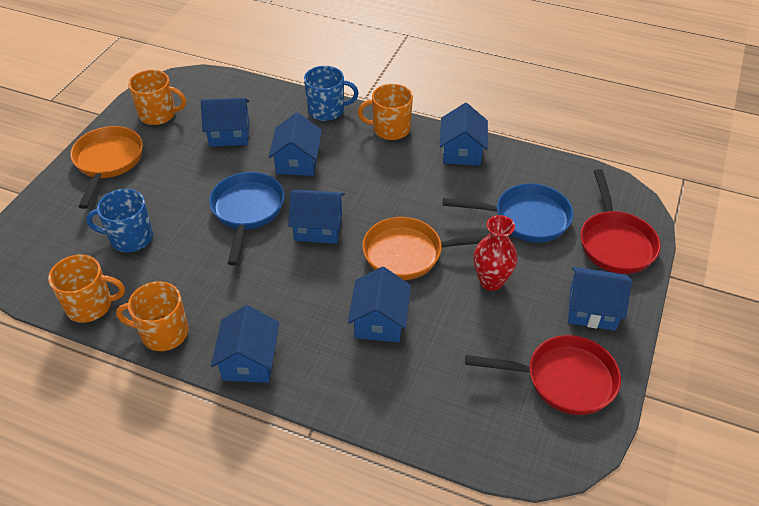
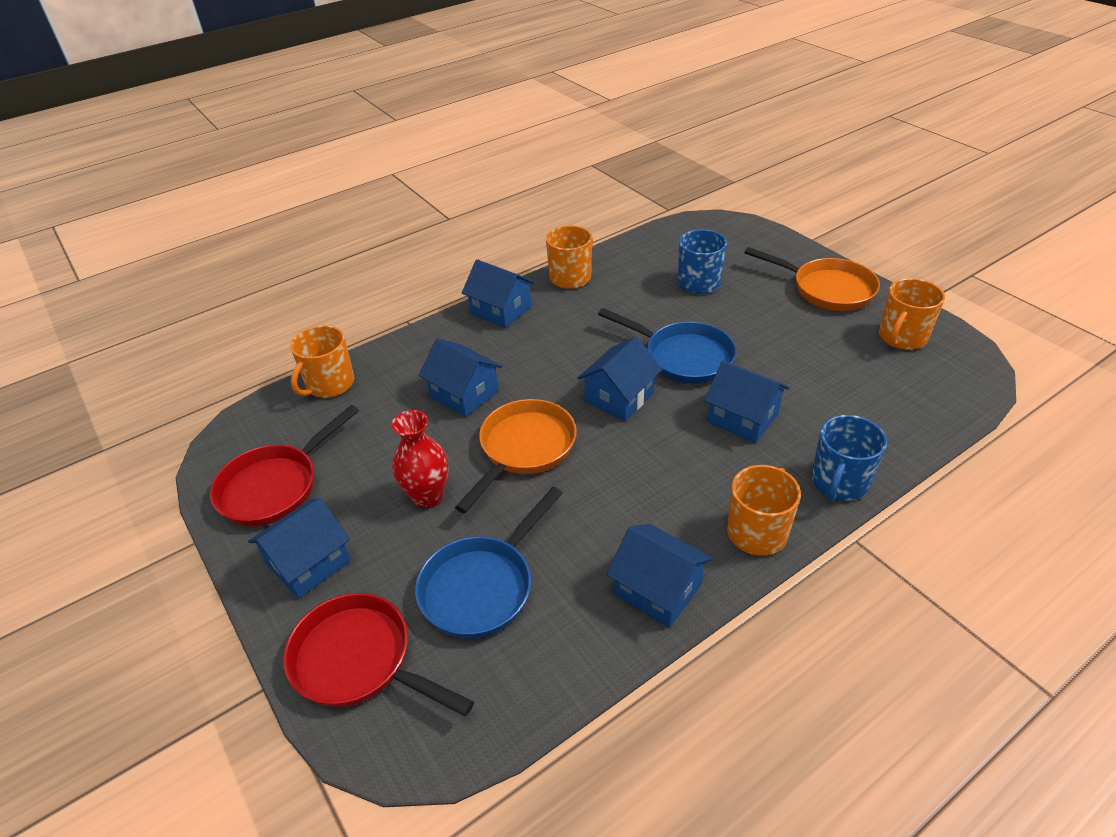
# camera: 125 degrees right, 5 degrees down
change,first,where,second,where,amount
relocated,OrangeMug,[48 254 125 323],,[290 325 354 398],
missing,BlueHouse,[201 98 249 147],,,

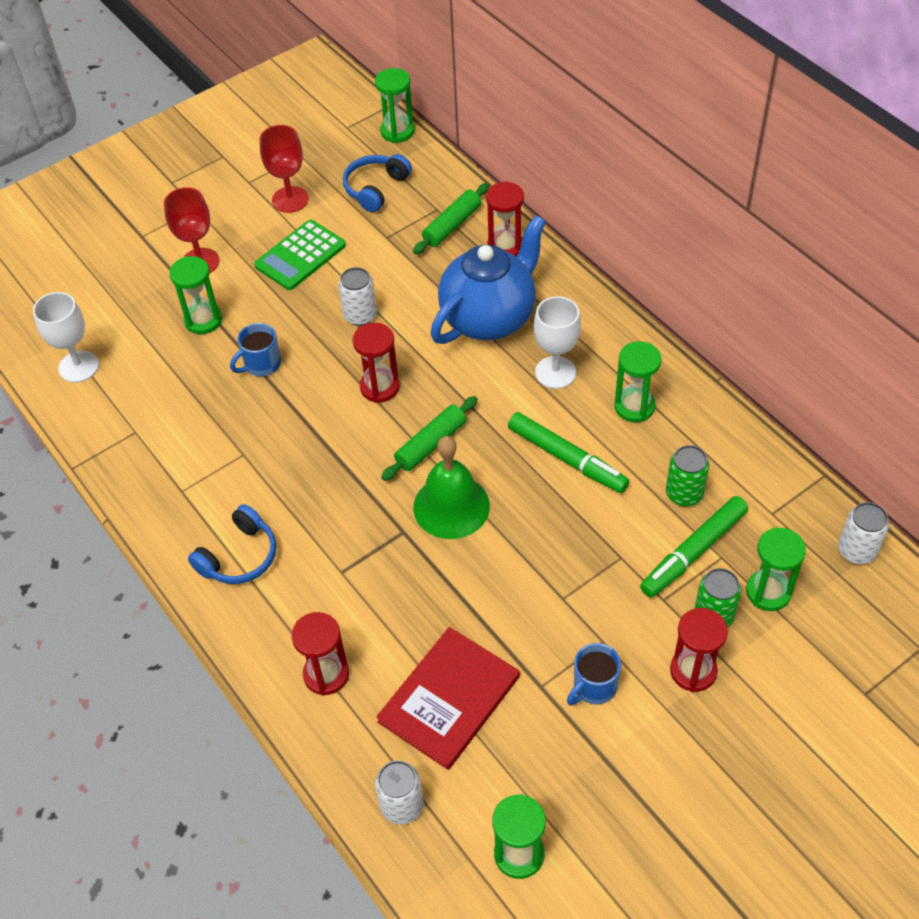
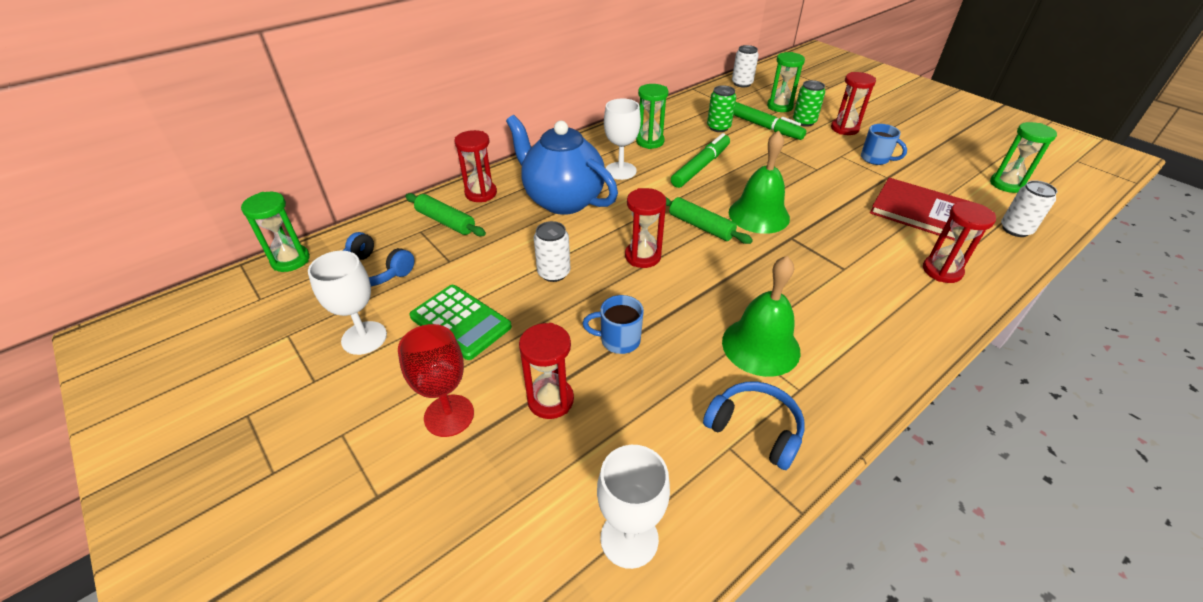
# camera: 95 degrees left, 10 degrees down
change,first,where,second,where,amount
colour,RedGoblet,[260 125 309 213],WhiteGoblet,[308 251 387 355],
colour,GreenHourglass,[169 256 222 334],RedHourglass,[519 323 574 419],
spun,BlueMug,[230 323 281 376],,[583 295 644 354],135 degrees clockwise
relocated,BlueHeadphones,[188 504 276 584],,[703 381 805 470],
appeared,,,GreenBell,[722 256 801 377],

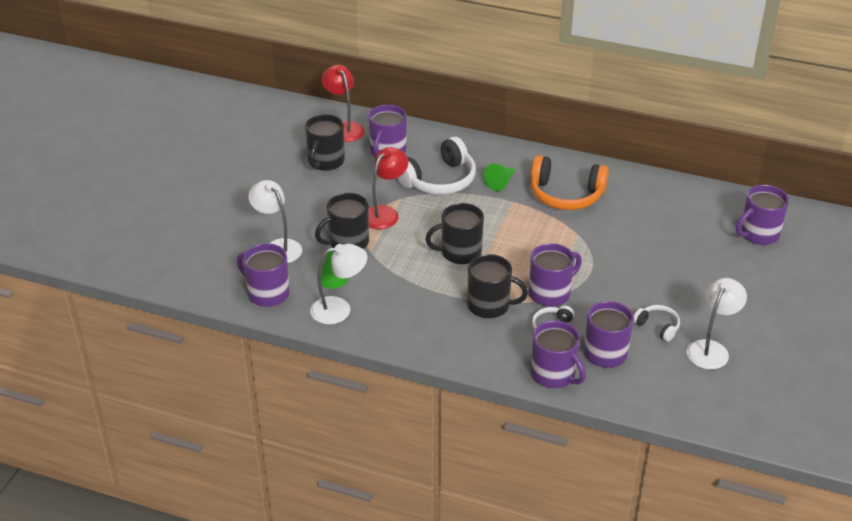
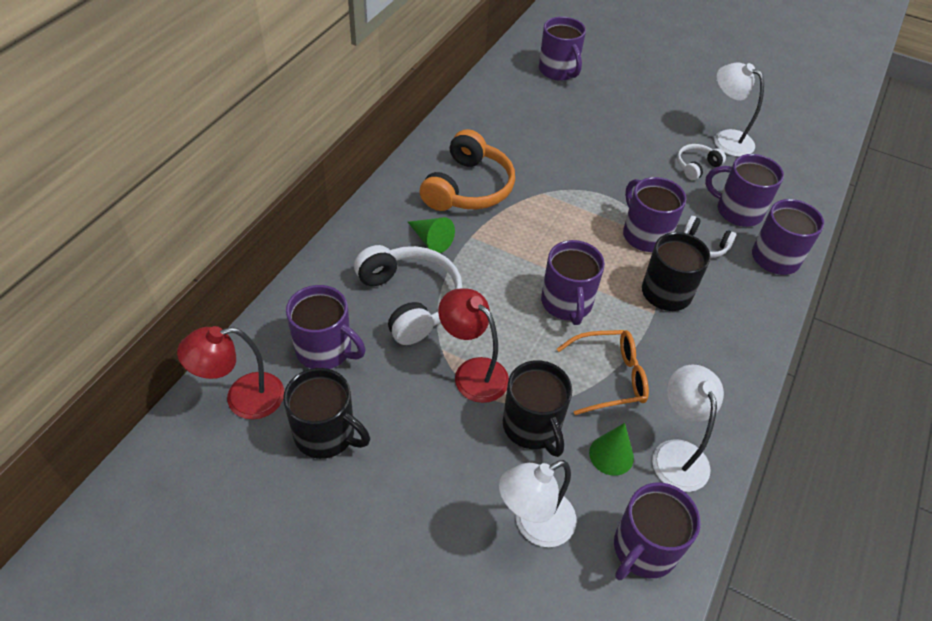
# camera: 85 degrees left, 10 degrees up
change,first,where,second,where,amount
colour,BlackMug,[425 203 484 264],PurpleMug,[541 240 605 325],
appeared,,,OrangeGlasses,[557 330 649 415],

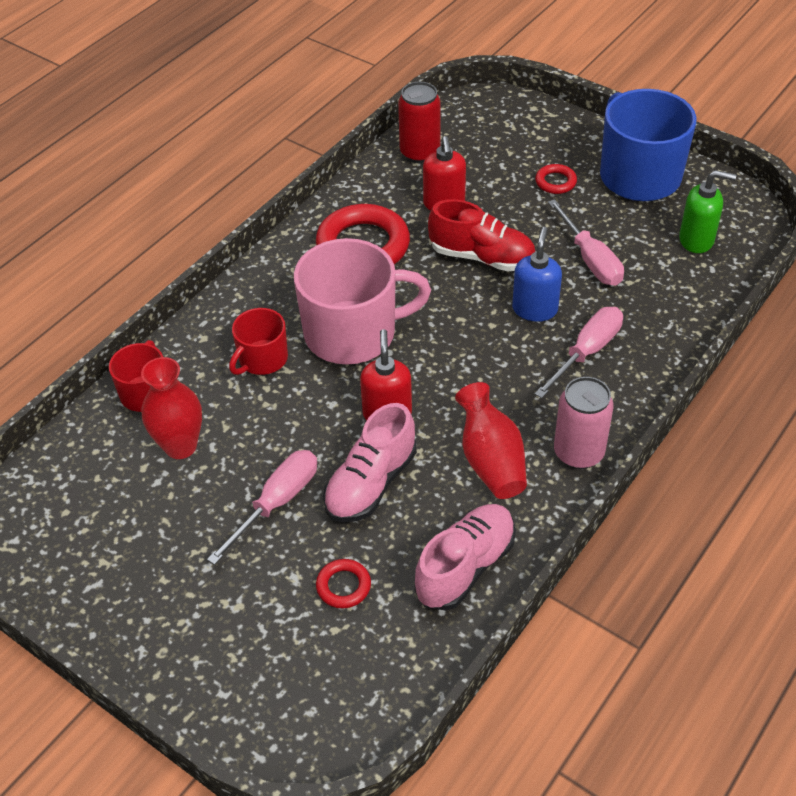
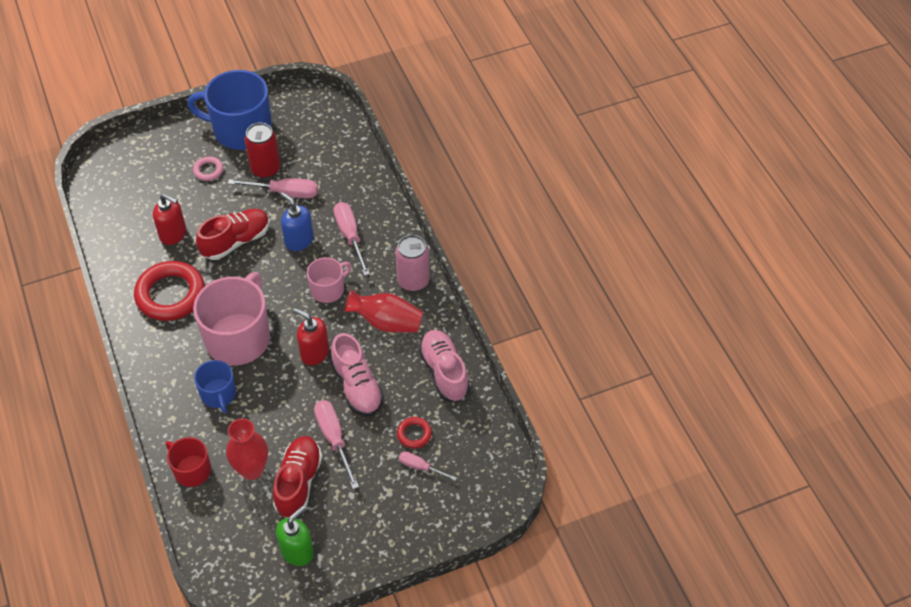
# camera: 60 degrees left, 5 degrees up
change,first,where,second,where,amount
colour,RedRing,[535 164 577 194],PinkRing,[193 156 223 181],
colour,RedMug,[229 308 288 375],BlueMug,[194 360 236 413],
relocated,RedCan,[398 82 441 163],,[244 123 281 179],
appeared,,,RedShoe,[273 436 323 518],
relocated,GreenSoapDispenser,[679 170 736 253],,[276 506 314 566],
appeared,,,PinkMug,[307 257 352 303],
appeared,,,PinkScrewdriver,[399 451 457 481],

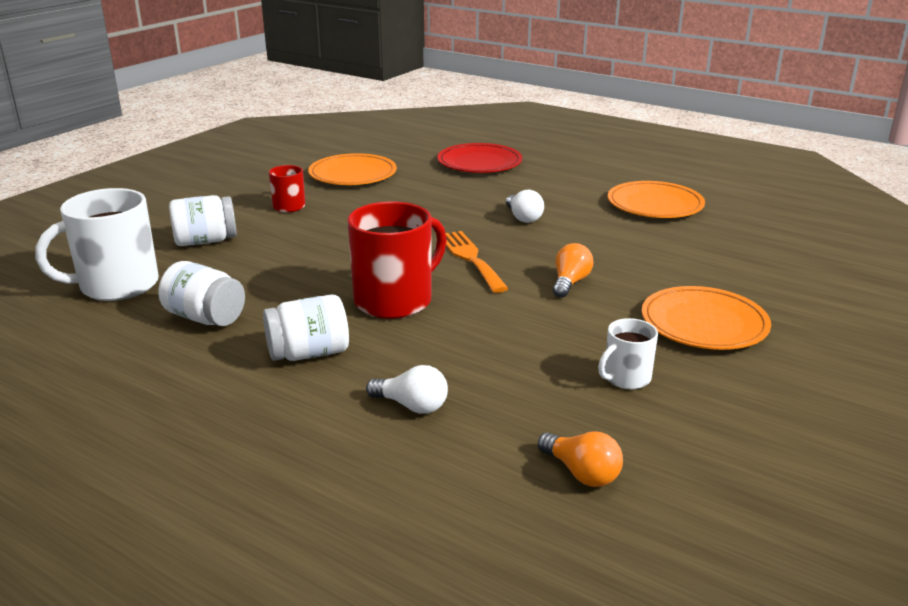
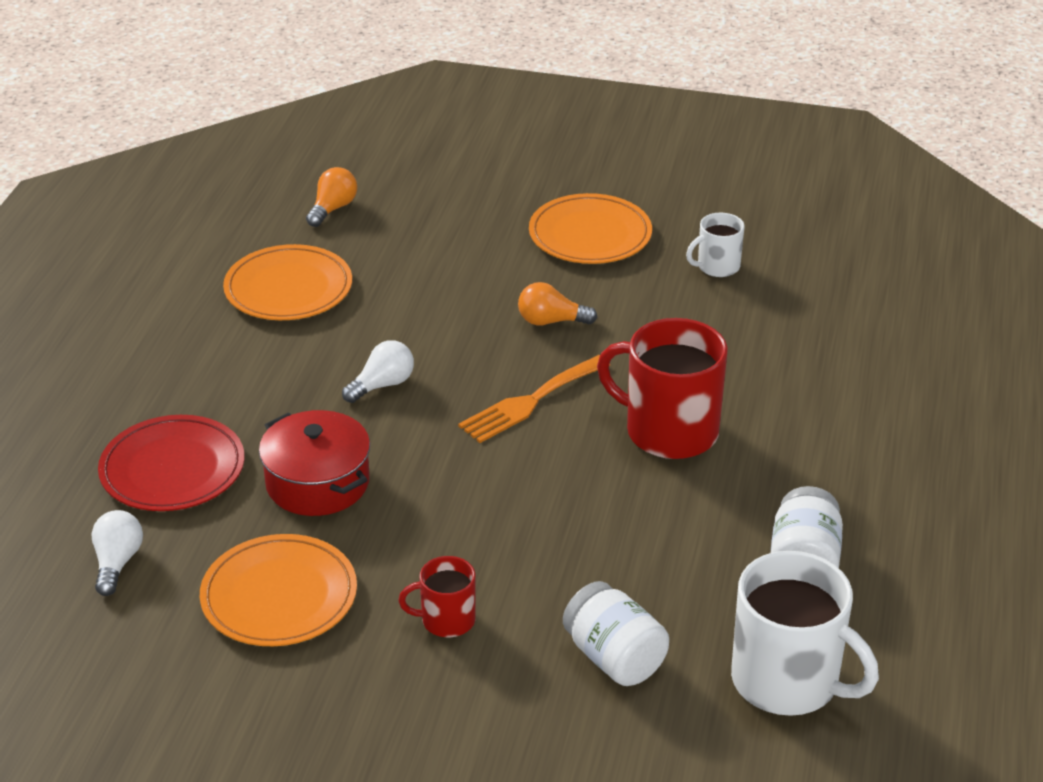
# camera: 110 degrees left, 10 degrees up
change,first,where,second,where,amount
relocated,WhiteLightBulb,[366 365 448 414],,[92 510 143 596],
appeared,,,RedPot,[259 410 370 516],
relocated,OrangeLightBulb,[538 432 623 487],,[306 167 357 227],
spun,WhiteMug,[598 318 658 389],,[686 213 744 277],120 degrees clockwise
missing,WhiteJar,[263 294 349 361],,,

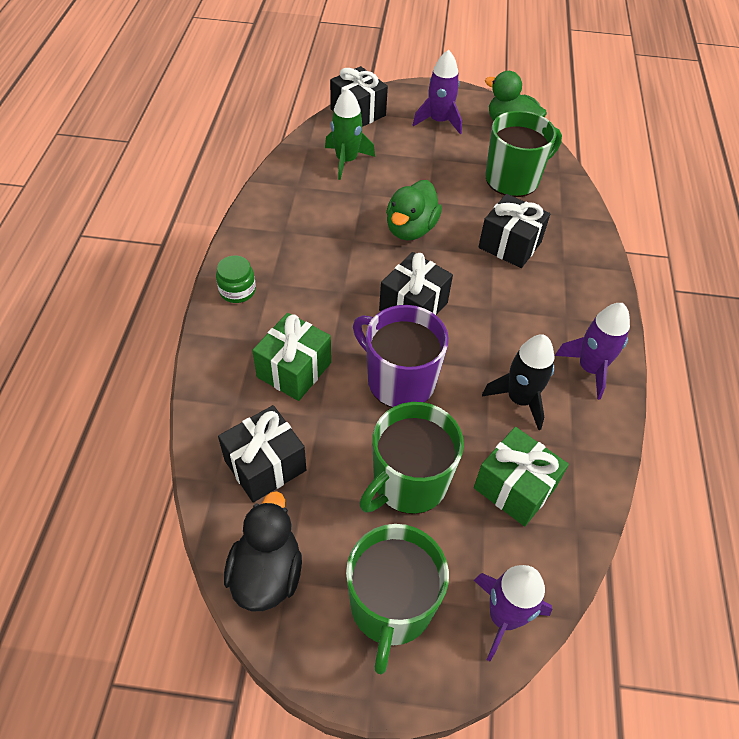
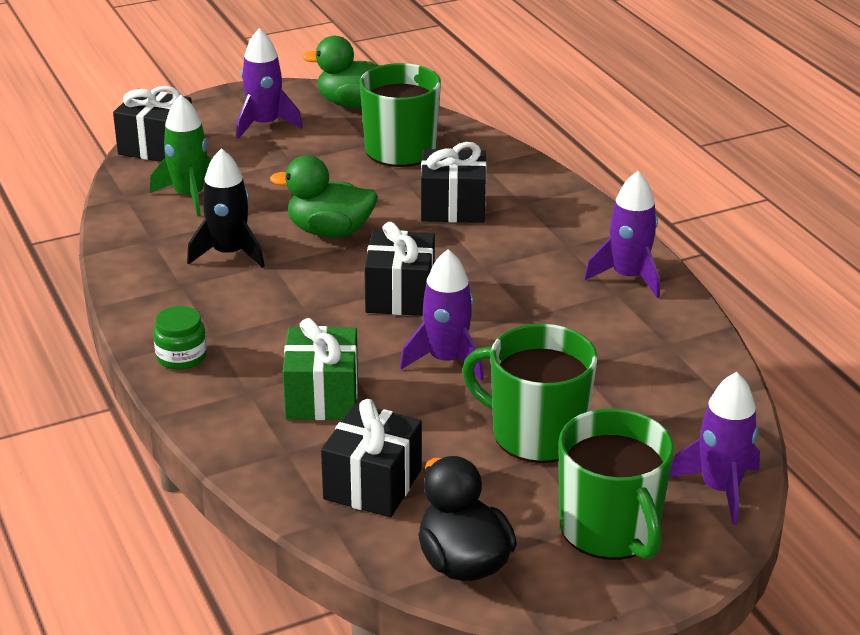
# camera: 30 degrees left, 20 degrees down
change,first,where,second,where,amount
relocated,BlackRocket,[482 334 555 430],,[187 148 264 268],
spun,GreenDuck,[386 180 442 241],,[270 155 378 237],105 degrees clockwise
exchanged,PurpleMug,[353 305 449 408],PurpleRocket,[400 249 484 381],
spun,GreenMug,[359 402 464 514],,[462 324 598 463],105 degrees clockwise
missing,GreenGift,[474 427 569 526],,,

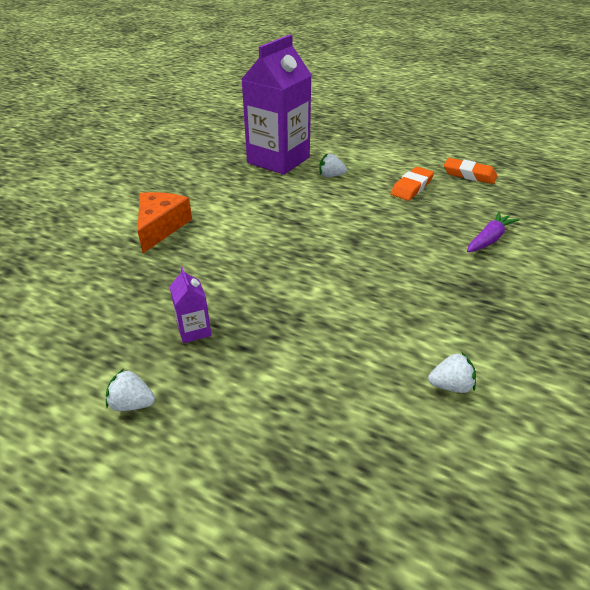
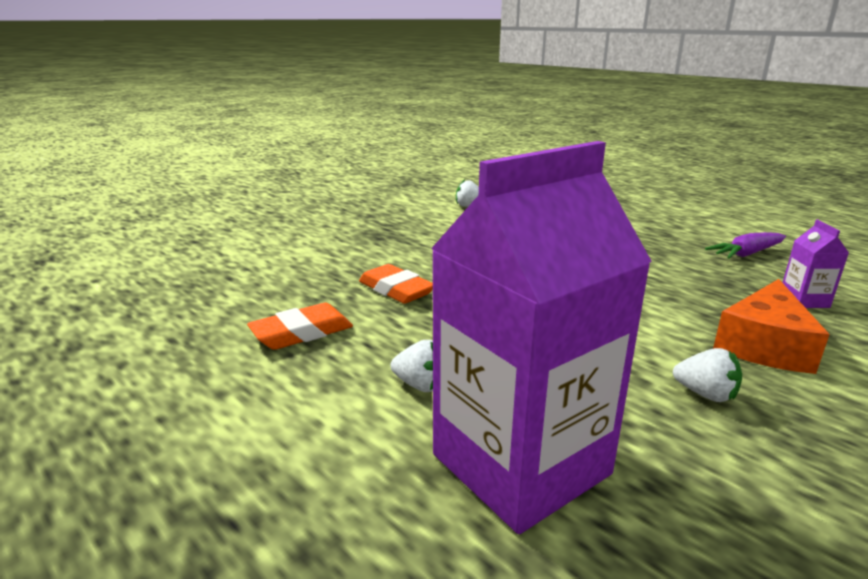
# camera: 160 degrees left, 15 degrees down
change,first,where,second,where,amount
relocated,OrangeEraser,[444 158 497 184],,[359 264 433 304],
relocated,WhiteStrawberry,[106 369 155 411],,[673 348 742 402],
relocated,PurpleCarrot,[467 212 520 252],,[705 232 786 259],
relocated,PurpleCarton,[169 267 211 343],,[783 219 849 308],

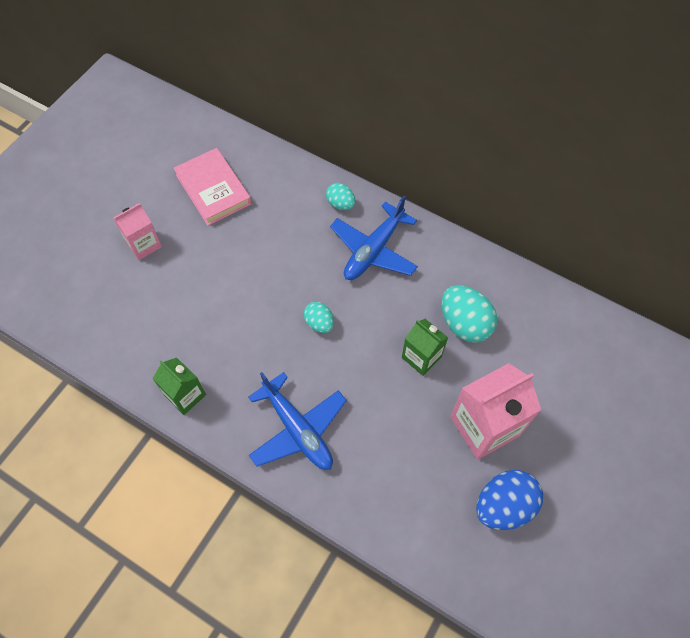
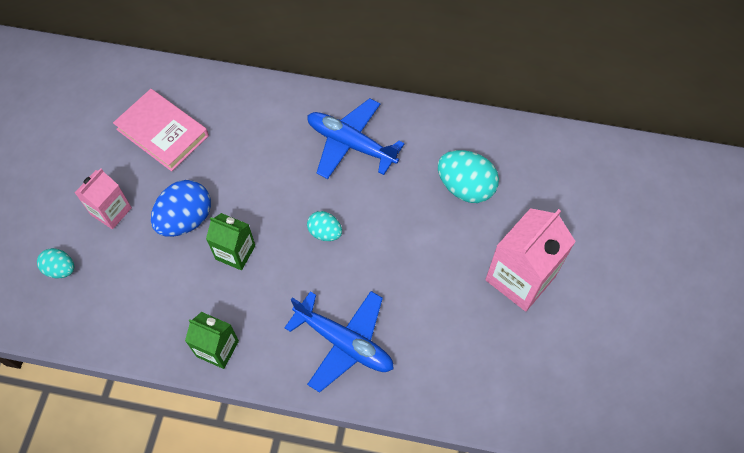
# camera: 20 degrees left, 0 degrees up
change,first,where,second,where,amount
relocated,TurquoiseEgg,[326 183 356 210],,[37 248 74 278],
relocated,BlueEgg,[476 470 543 530],,[151 180 211 237],
relocated,GreenCarton,[402 319 448 376],,[206 213 255 270],
spun,BluePlane,[330 196 418 280],,[307 98 405 179],105 degrees clockwise

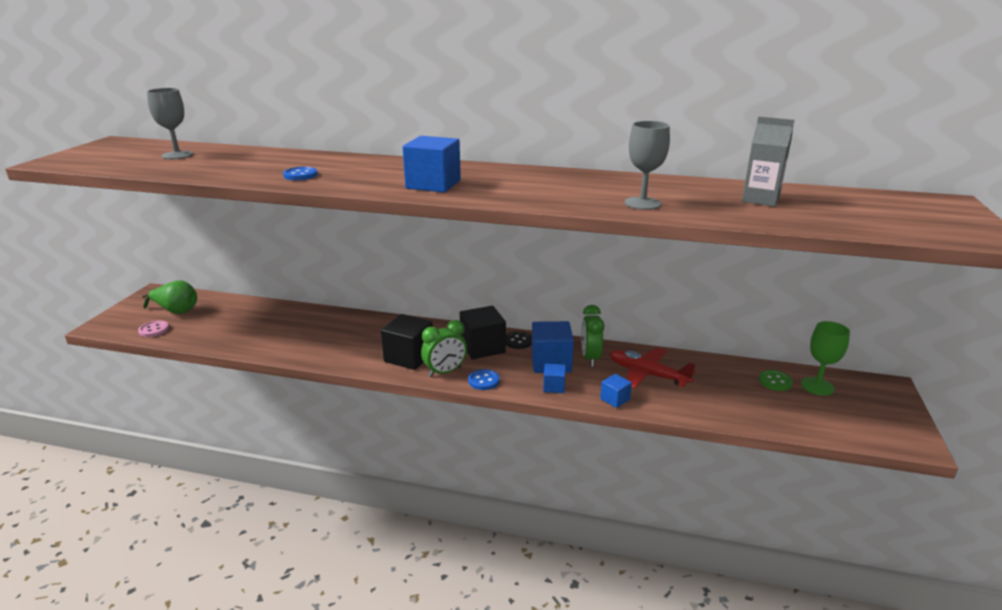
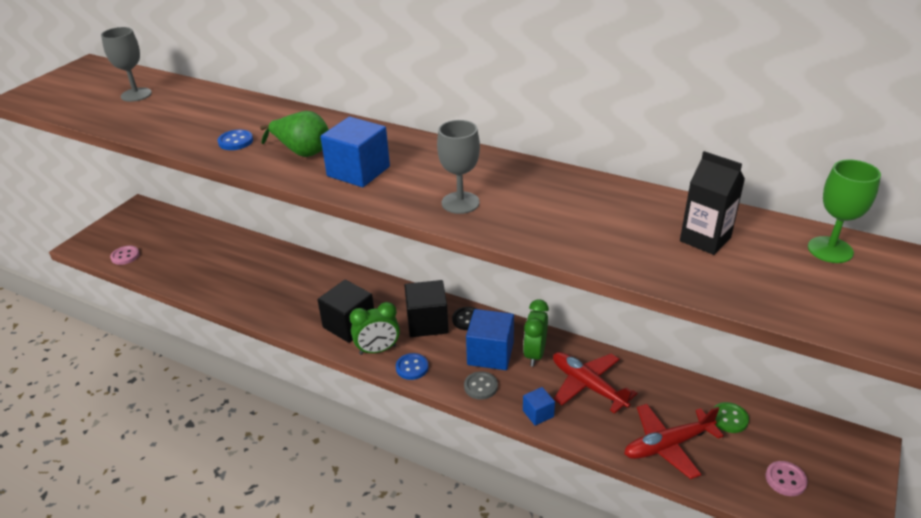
# camera: 15 degrees right, 10 degrees up
change,first,where,second,where,amount
relocated,GreenPear,[142 280 197 314],,[260 111 329 157],
relocated,GreyGoblet,[625 121 670 210],,[437 120 480 214],
exchanged,BlueCube,[543 363 566 393],GreyButton,[464 371 498 400],
appeared,,,RedPlane,[624 404 724 479],
colour,GreyCarton,[742 117 794 207],BlackCarton,[680 151 745 255],
appeared,,,PinkButton,[766 461 808 496],
relocated,GreenGoblet,[801 321 850 396],,[808 159 881 263],

